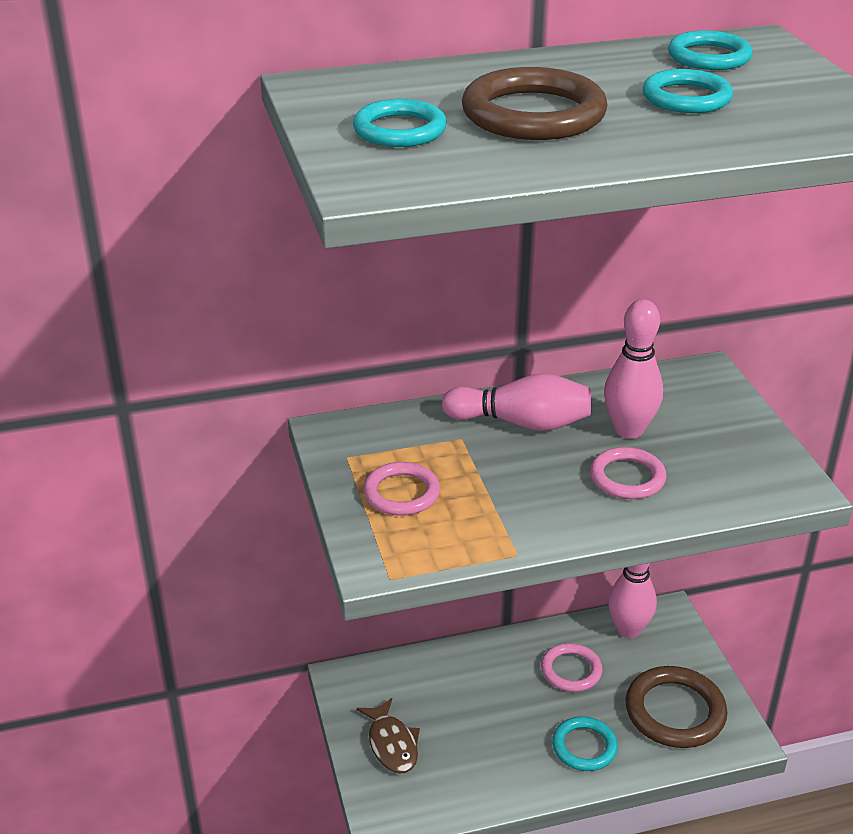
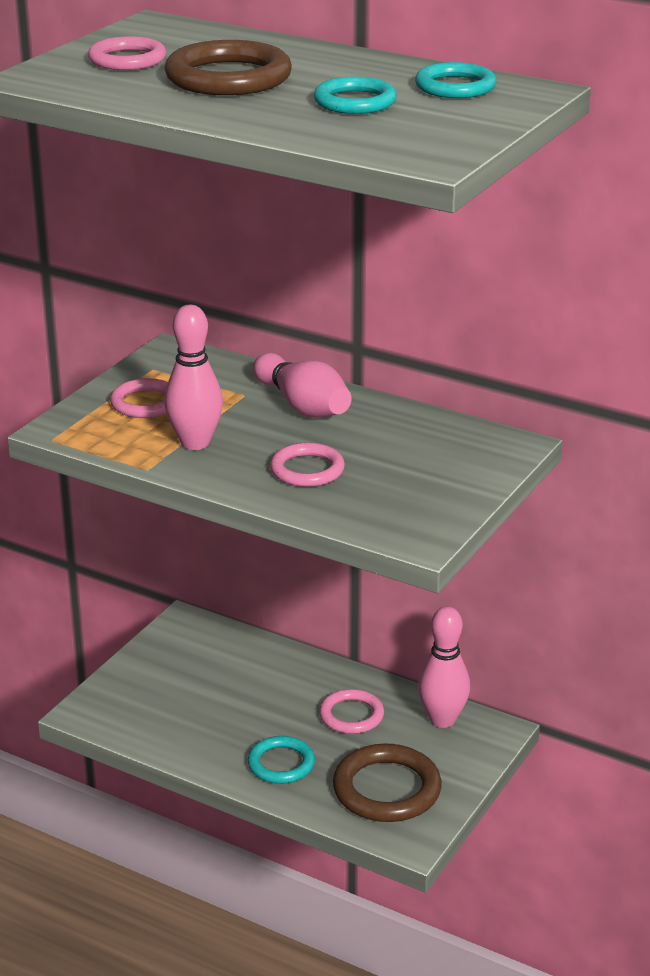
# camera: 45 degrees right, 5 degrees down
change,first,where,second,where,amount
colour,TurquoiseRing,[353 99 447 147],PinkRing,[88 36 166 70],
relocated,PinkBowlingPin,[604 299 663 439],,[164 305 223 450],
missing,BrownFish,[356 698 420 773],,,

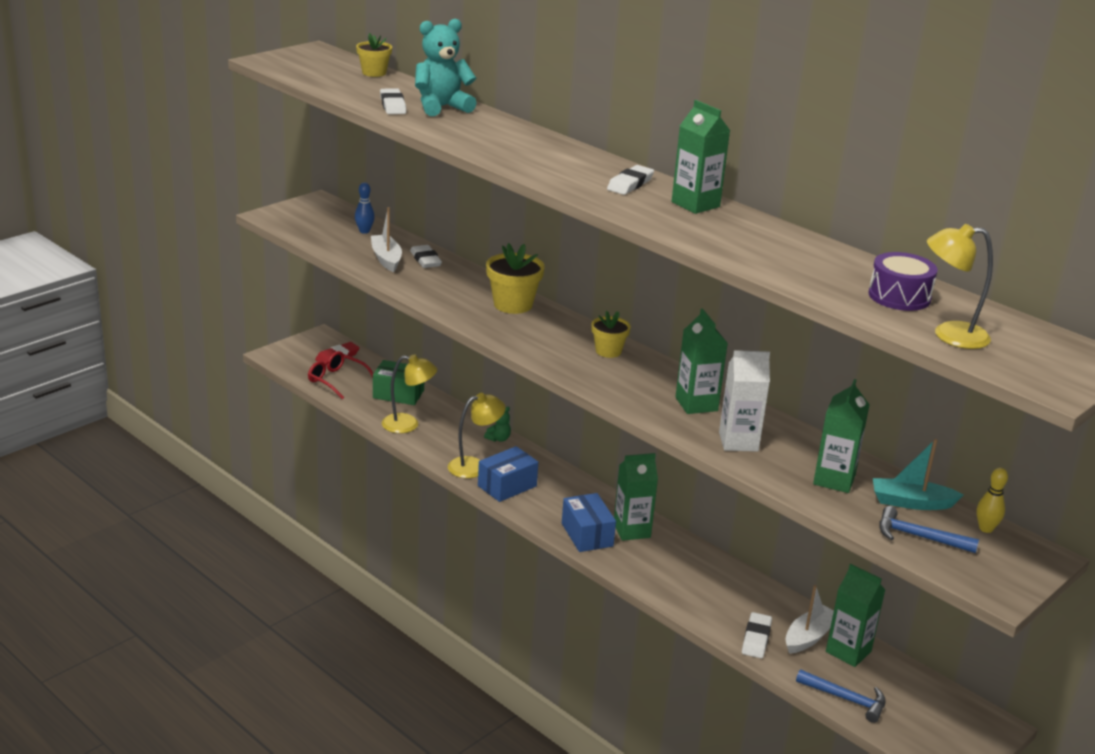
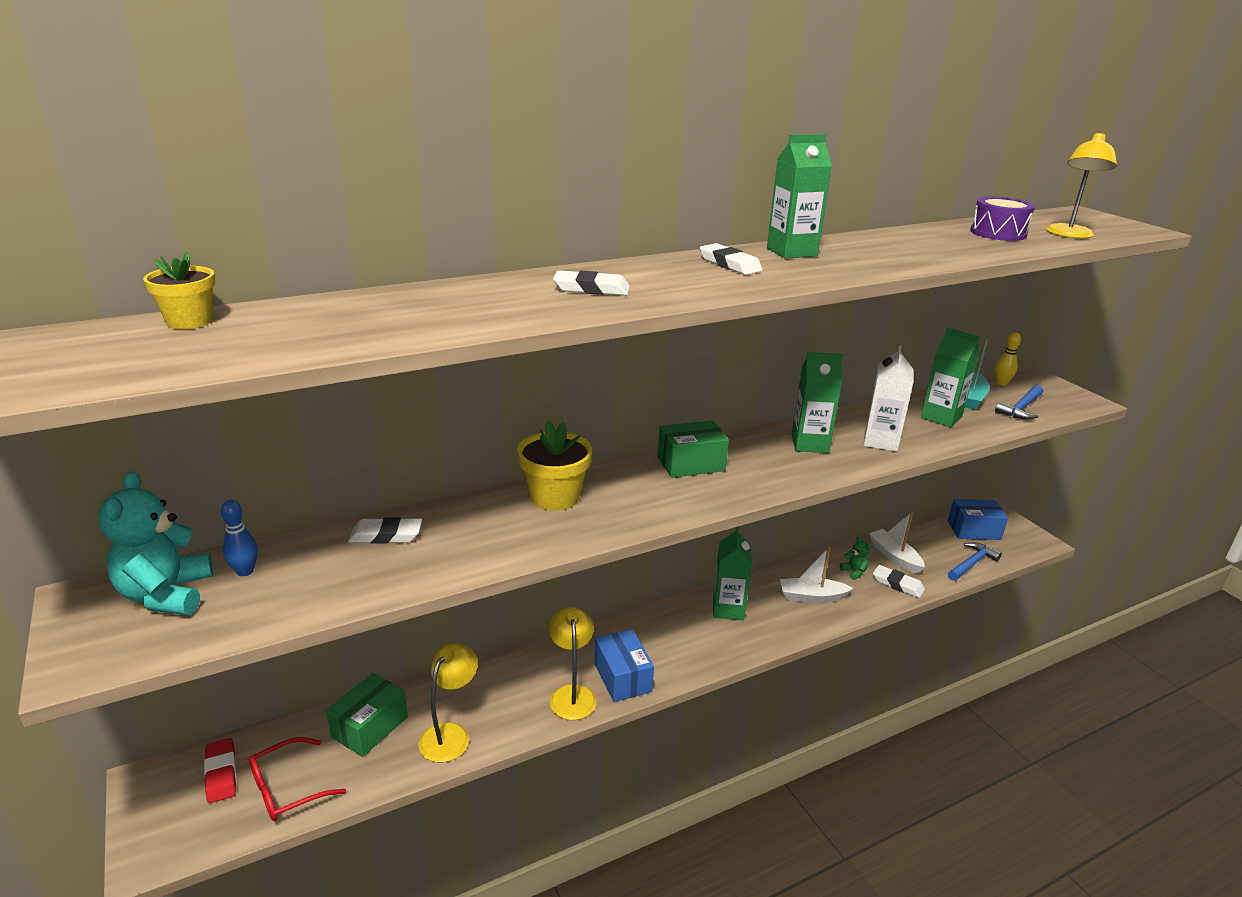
# camera: 70 degrees left, 0 degrees up
change,first,where,second,where,amount
relocated,TurquoiseTeddyBear,[415 19 477 116],,[98 471 213 615],
relocated,WhiteEraser,[380 88 406 114],,[553 270 630 296],
exchanged,YellowFlowerPot,[591 311 631 358],GreenBox,[658 420 729 478],
relocated,WhiteBoat,[371 207 402 272],,[780 547 853 603],
relocated,GreenTeddyBear,[484 407 511 442],,[840 536 871 580],
relocated,BlueBox,[562 493 616 552],,[948 499 1008 540],
missing,GreenCarton,[826 564 885 667],,,

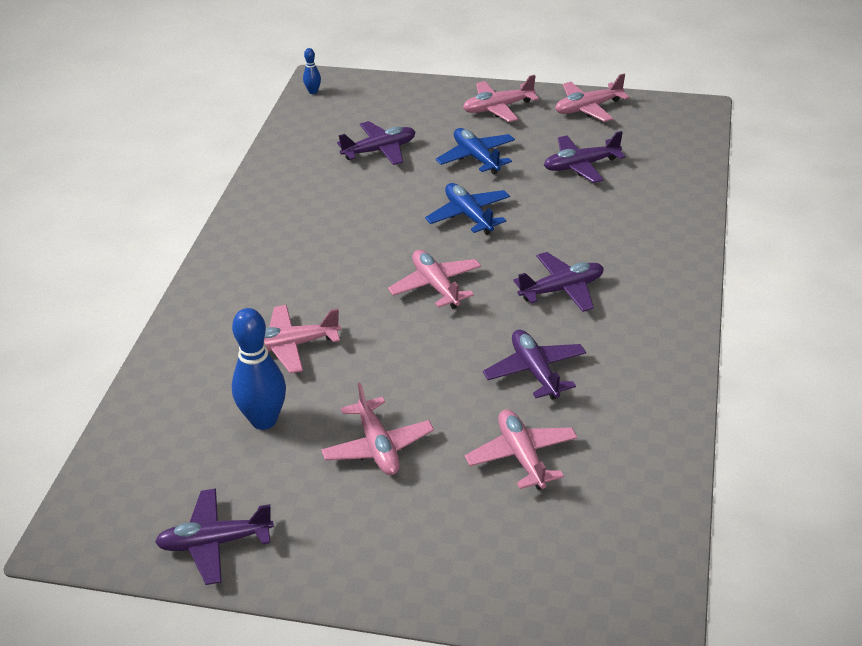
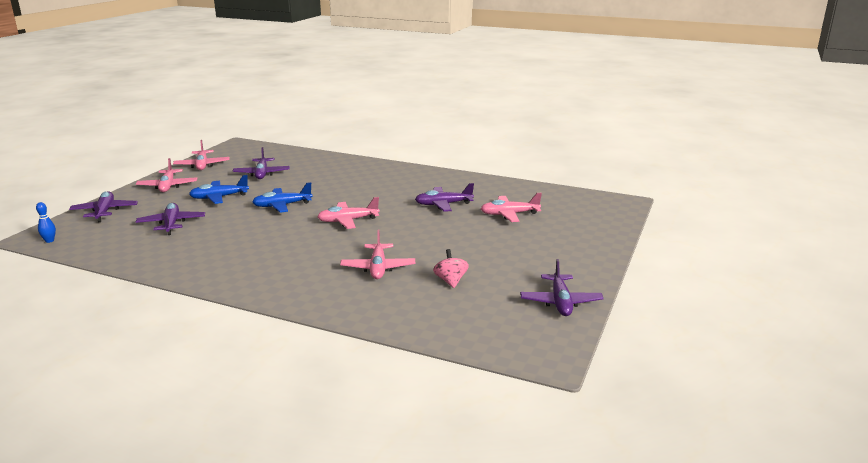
# camera: 80 degrees left, 15 degrees down
change,first,where,second,where,amount
relocated,PurplePlane,[513 252 604 312],,[69 191 138 222],
exchanged,BlueBowlingPin,[232 308 286 430],PinkSpinningTop,[433 249 469 288],
missing,PinkPlane,[321 382 434 475],,,

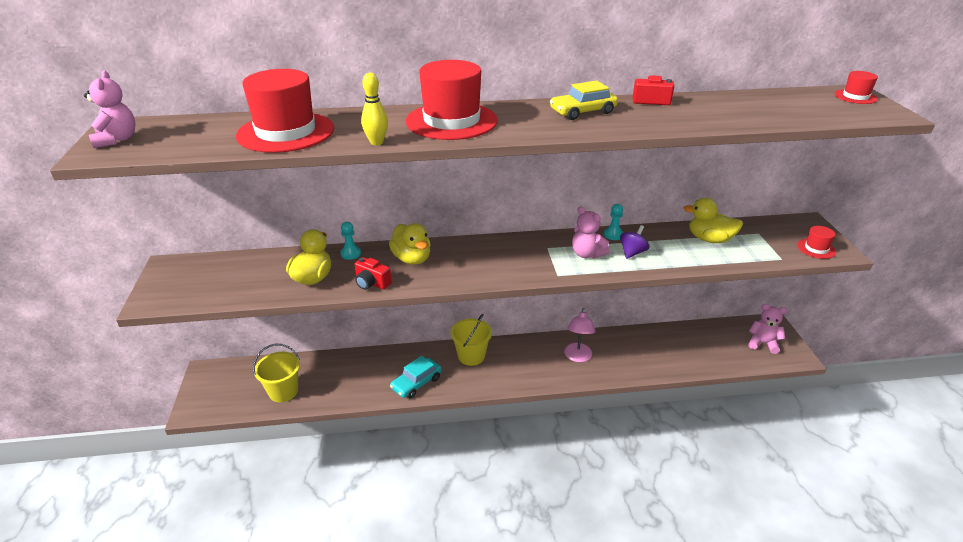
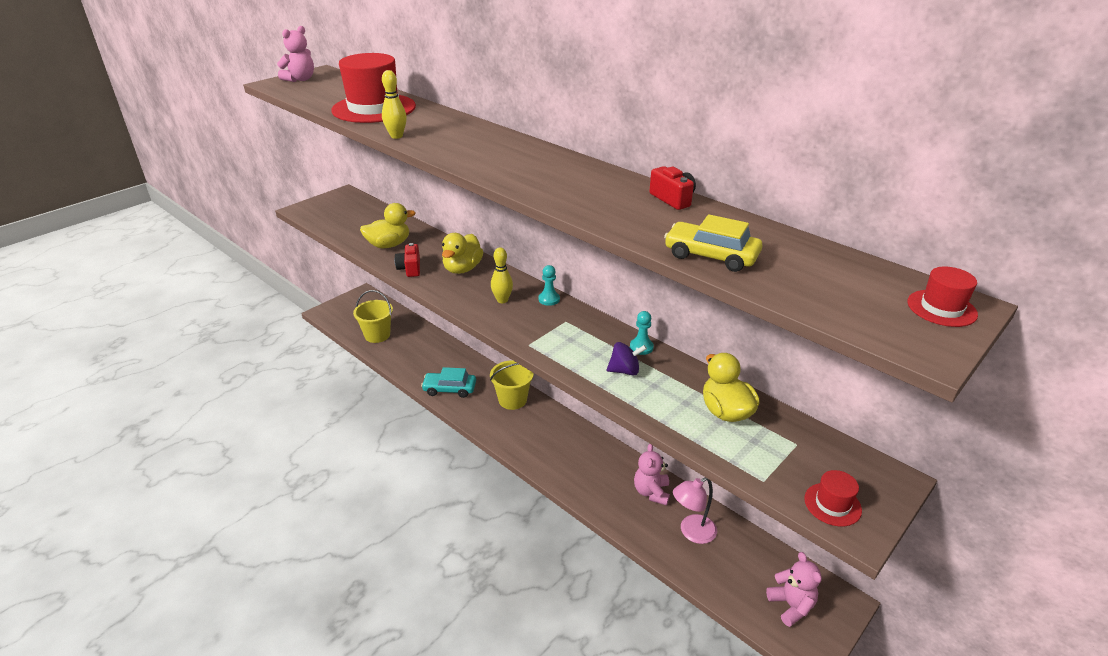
# camera: 50 degrees right, 0 degrees up
change,first,where,second,where,amount
appeared,,,YellowBowlingPin,[491 247 513 303],
relocated,TurquoisePawn,[340 222 361 260],,[538 265 560 306],
relocated,PinkTeddyBear,[572 207 610 259],,[634 444 670 505],
relocated,YellowCar,[550 80 618 120],,[664 214 762 272],
relocated,PinkLamp,[564 308 595 362],,[673 477 717 544],
missing,RedHat,[406 60 498 140],,,

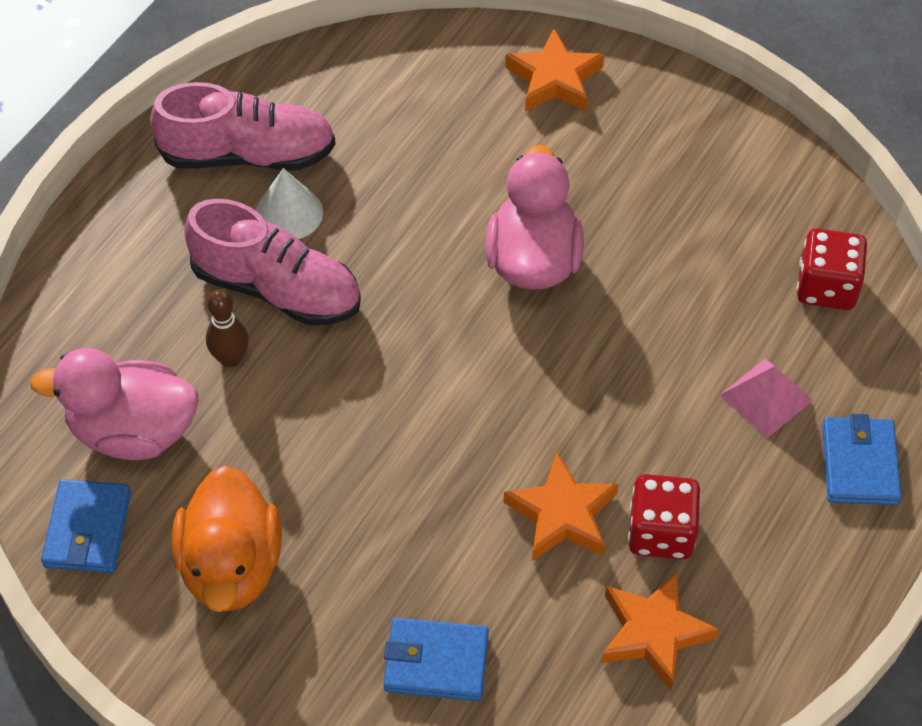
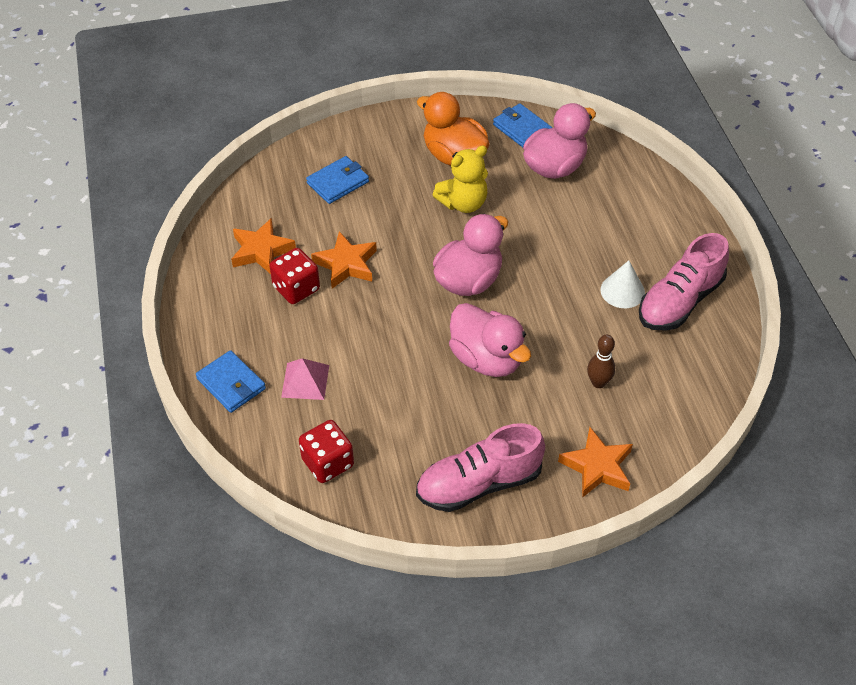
# camera: 135 degrees right, 5 degrees down
change,first,where,second,where,amount
relocated,PinkShoe,[184 199 361 325],,[416 423 545 512],
appeared,,,YellowTeddyBear,[433 145 488 213],
appeared,,,PinkDuck,[433 214 508 296],
relocated,BrownBowlingPin,[206 290 249 367],,[587 335 615 388],

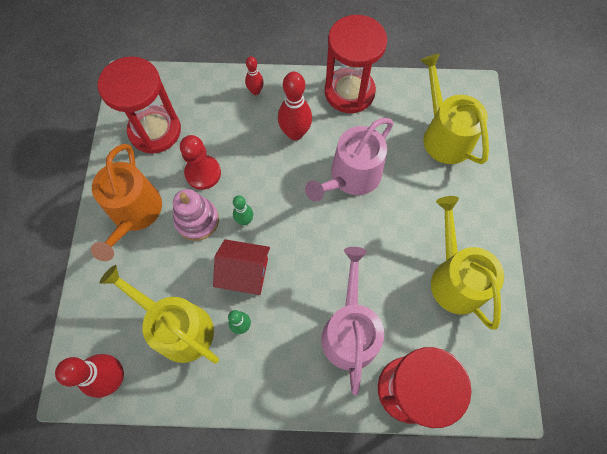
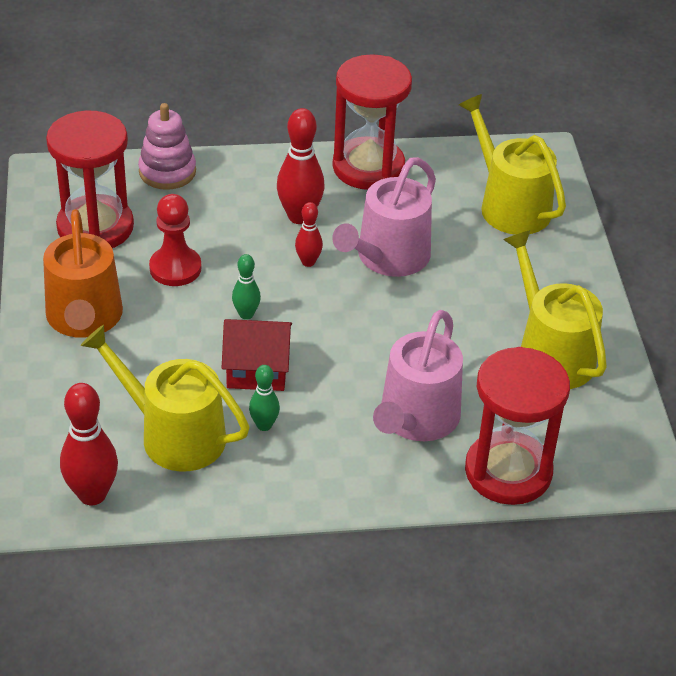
# camera: 10 degrees left, 25 degrees down
change,first,where,second,where,amount
relocated,PinkStackingToy,[173 189 219 241],,[138 103 196 190],
relocated,RedBowlingPin,[245 56 264 95],,[295 202 323 267],
spun,PinkWateringCan,[321 247 384 396],,[373 310 463 441],150 degrees counterclockwise

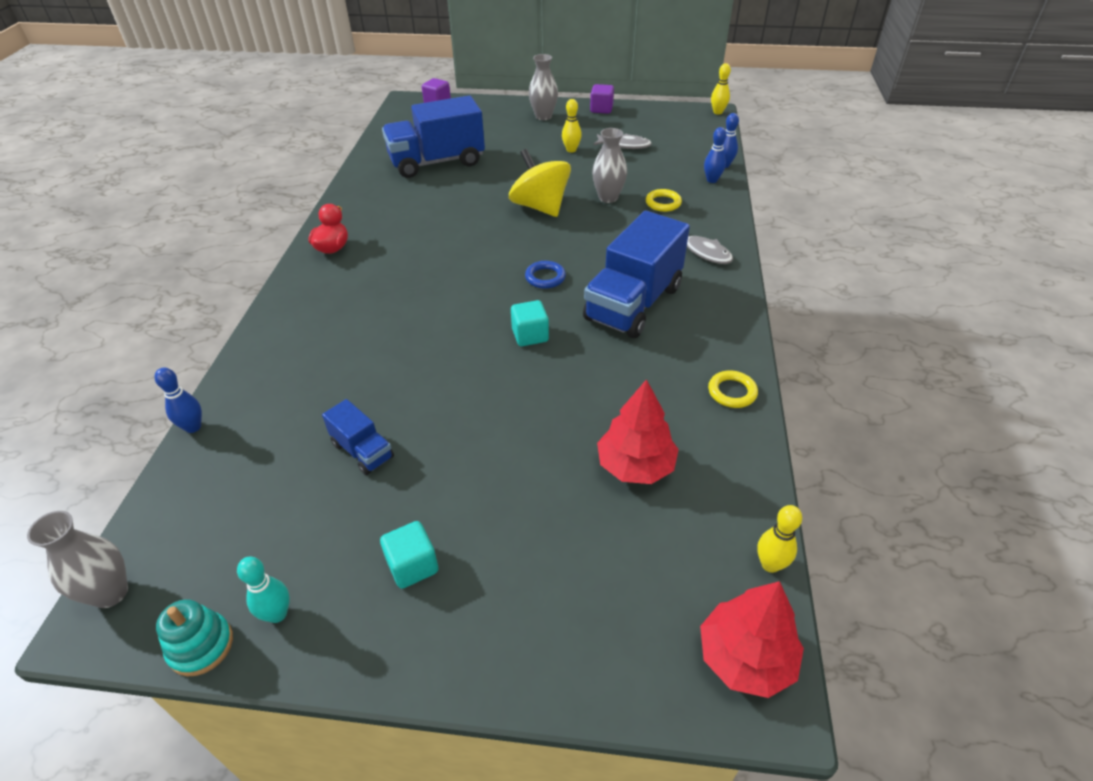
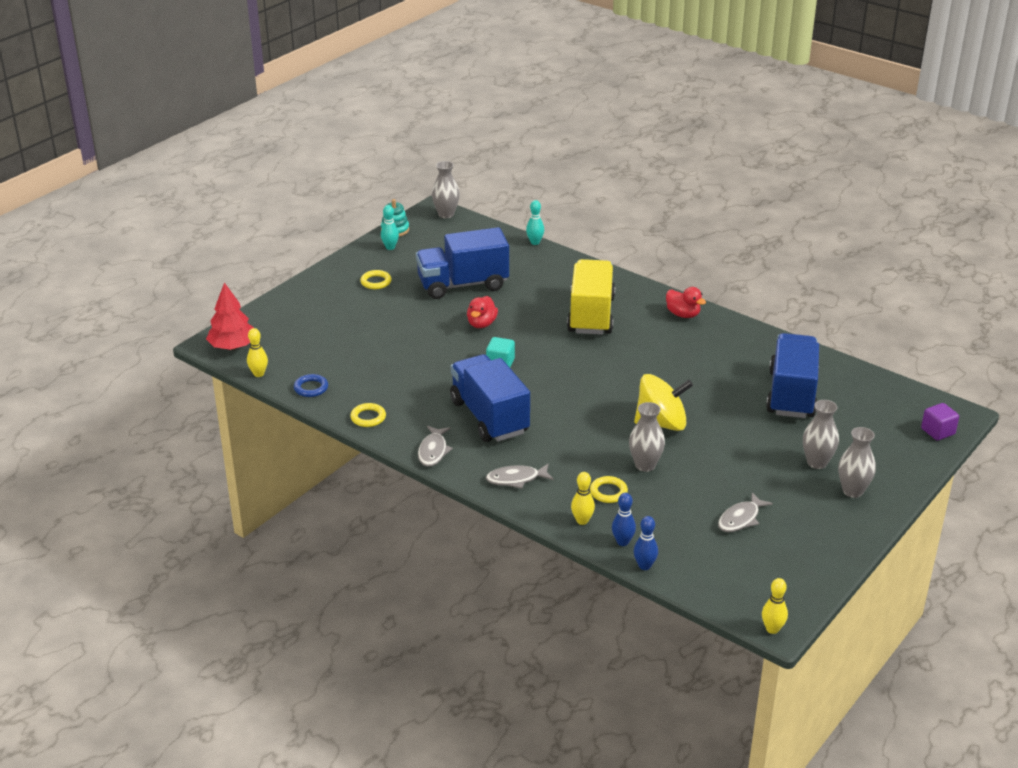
# camera: 120 degrees right, 10 degrees down
change,first,where,second,where,amount
relocated,BlueRing,[525 261 566 289],,[294 374 328 397],
exchanged,TurquoiseCube,[380 521 439 589],YellowRing,[360 270 392 289],
size,BlueTruck,[322 399 394 475],,[416 227 509 299],x2.07
appeared,,,GreyFish,[418 426 453 467],
appeared,,,RedDuck,[467 296 498 328],
colour,BlueBowlingPin,[154 367 202 433],TurquoiseBowlingPin,[526 200 544 245],
appeared,,,YellowTruck,[567 259 616 335],
relocated,YellowBowlingPin,[562 99 582 152],,[571 472 595 525],
appeared,,,GreyVase,[803 400 839 469],
missing,PurpleCube,[590 84 614 114],,,
missing,RedTree,[597 379 679 484],,,

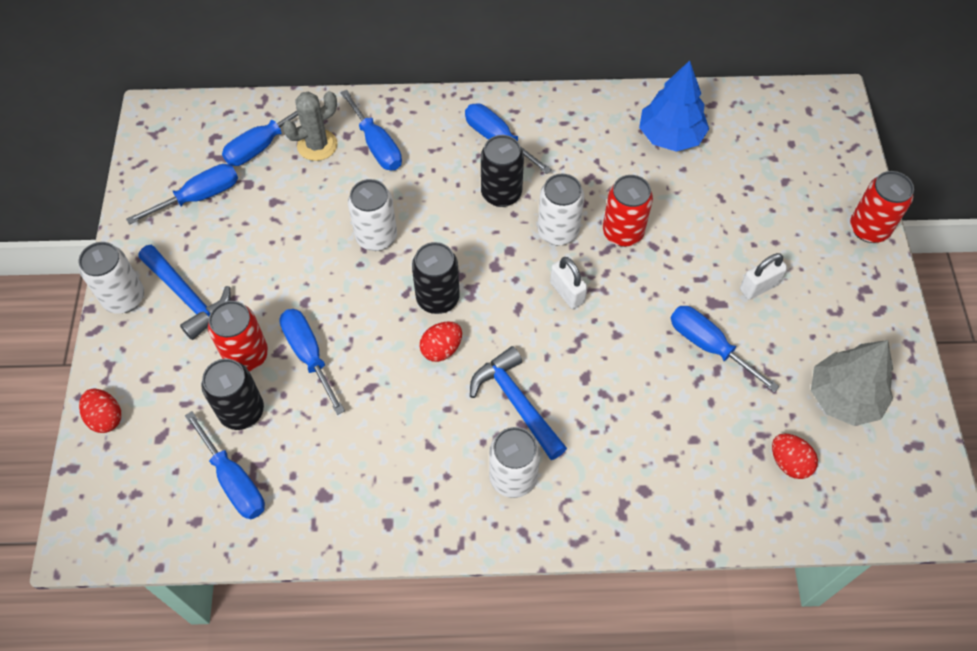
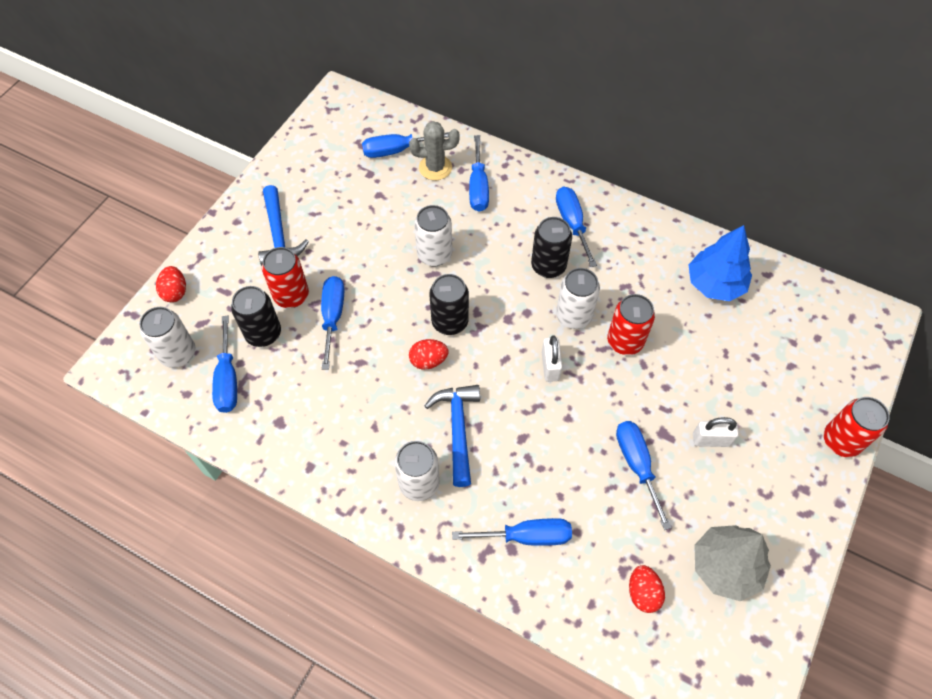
# camera: 30 degrees right, 0 degrees up
change,first,where,second,where,amount
relocated,WhiteCan,[79 242 144 314],,[140 307 195 368],
relocated,BlueScrewdriver,[126 164 238 225],,[452 518 572 546],

